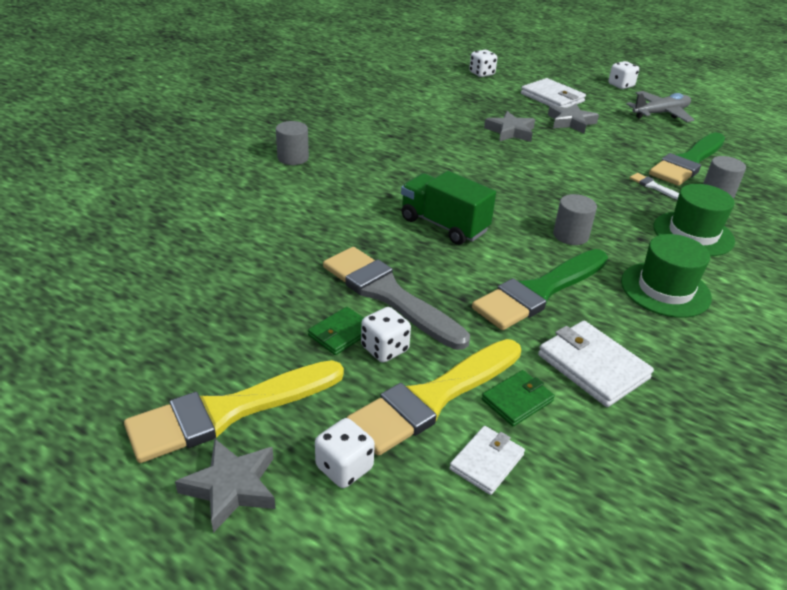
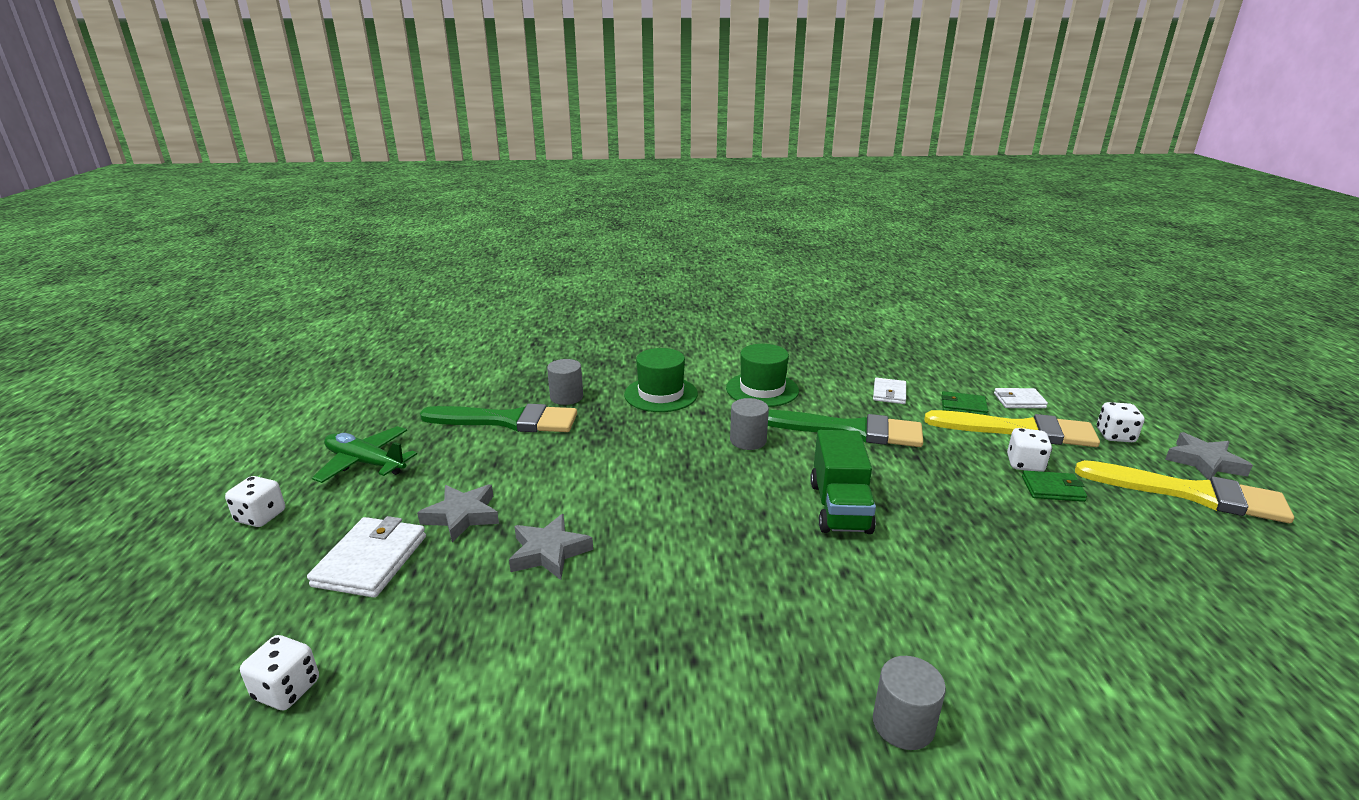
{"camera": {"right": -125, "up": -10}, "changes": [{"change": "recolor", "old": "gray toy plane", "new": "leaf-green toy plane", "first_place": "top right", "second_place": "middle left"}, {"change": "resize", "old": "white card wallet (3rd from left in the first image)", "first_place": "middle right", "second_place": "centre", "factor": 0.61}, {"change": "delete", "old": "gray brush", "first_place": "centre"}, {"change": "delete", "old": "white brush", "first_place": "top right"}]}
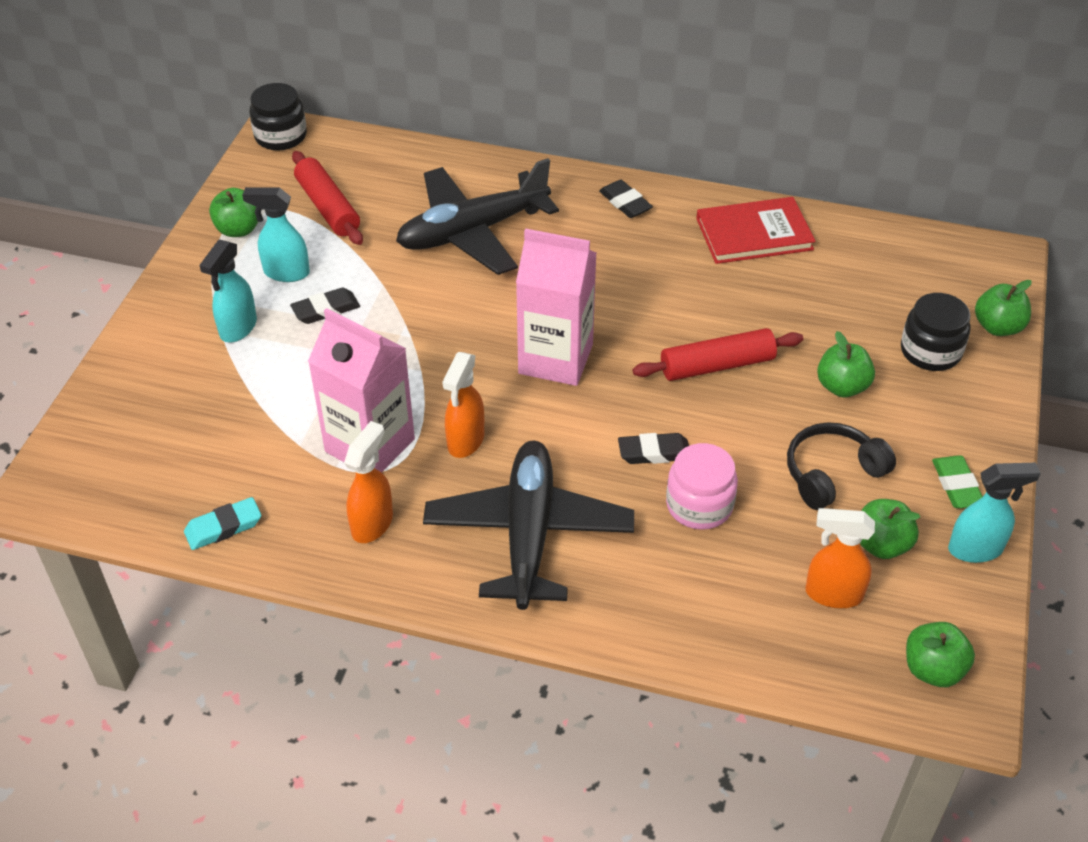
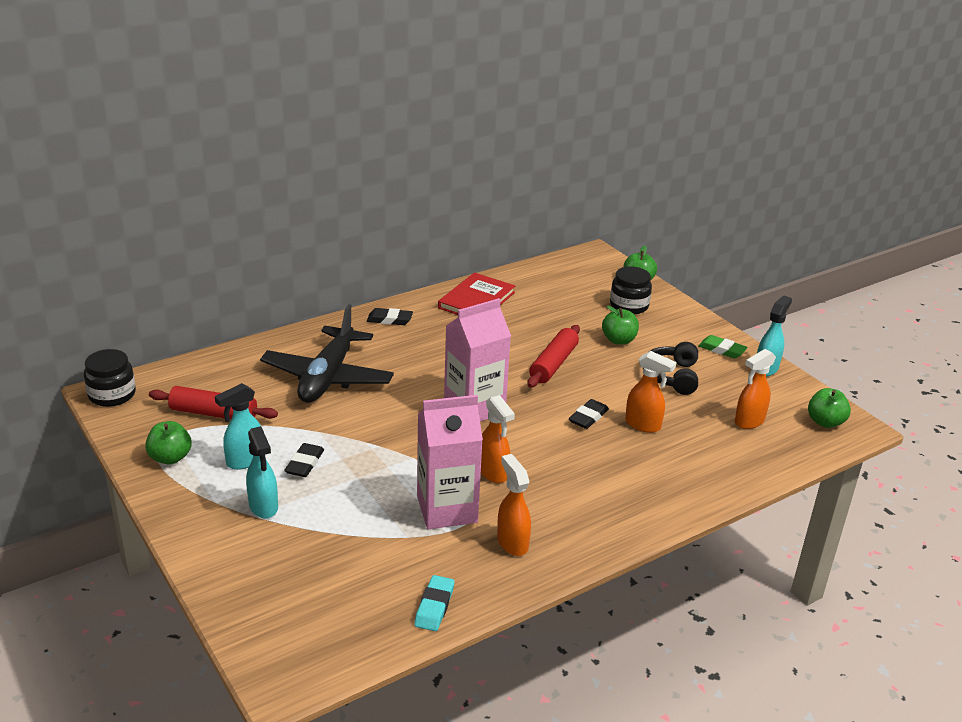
{"camera": {"right": -50, "up": -15}, "changes": [{"change": "replace", "old": "pink preserve jar", "new": "orange spray cleaner (3rd from left)", "first_place": "centre", "second_place": "middle right"}, {"change": "delete", "old": "ebony toy plane (2nd from left)", "first_place": "centre"}, {"change": "delete", "old": "leaf-green apple (3rd from left)", "first_place": "middle right"}]}
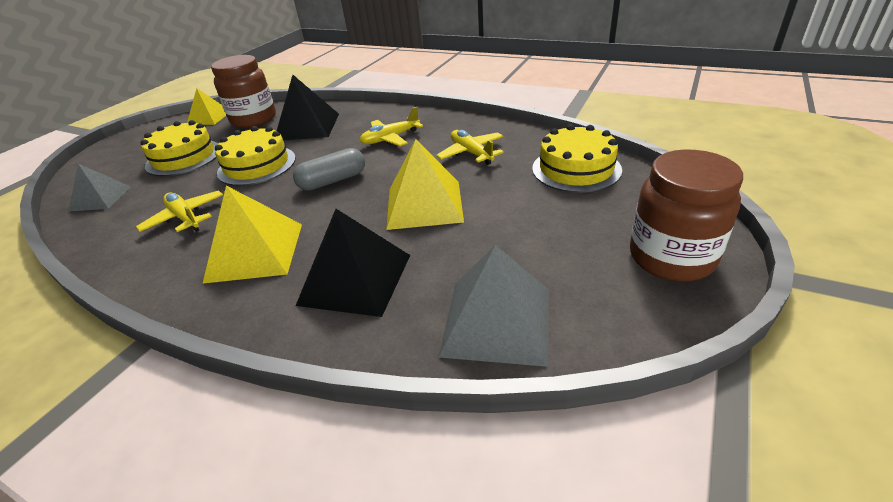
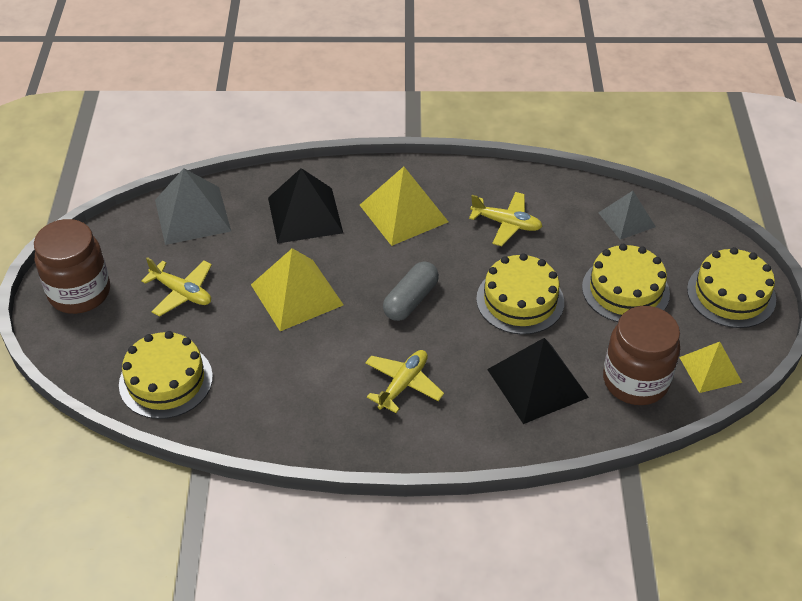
{"camera": {"right": 150, "up": 10}, "changes": [{"change": "move", "old": "bright yellow toy plane (3rd from left in the first image)", "new": "bright yellow toy plane (1st from left)", "first_place": "top centre", "second_place": "middle left"}, {"change": "insert", "new": "bright yellow cake (4th from left)", "second_place": "middle right"}]}
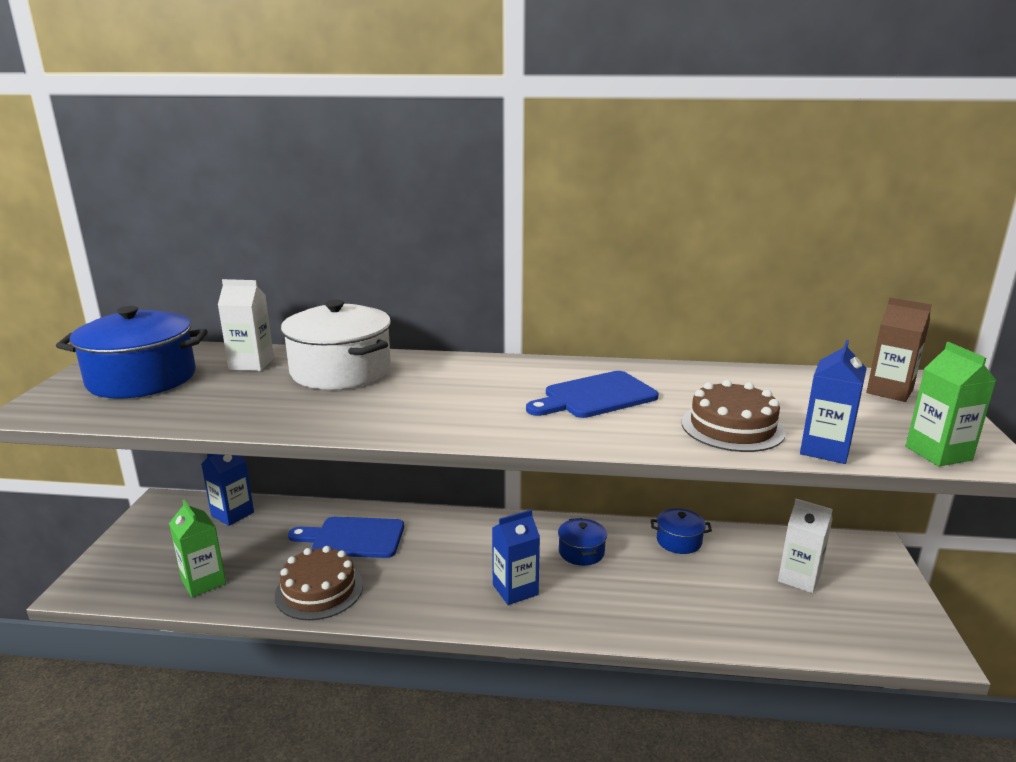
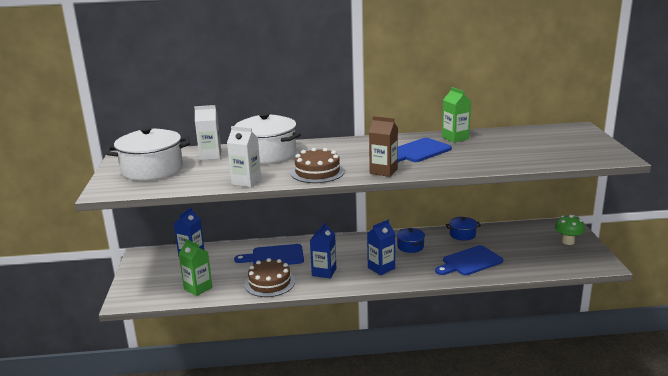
{"camera": {"right": -10, "up": 0}, "changes": [{"change": "recolor", "old": "blue stockpot (1st from left)", "new": "white stockpot (1st from left)", "first_place": "middle left", "second_place": "middle left"}, {"change": "move", "old": "white milk carton (2nd from left)", "first_place": "bottom right", "second_place": "centre"}, {"change": "move", "old": "brown cake (2nd from left)", "first_place": "middle right", "second_place": "centre"}, {"change": "move", "old": "blue milk carton (3rd from left in the first image)", "new": "blue milk carton (2nd from left)", "first_place": "middle right", "second_place": "centre"}, {"change": "move", "old": "brown milk carton", "first_place": "middle right", "second_place": "centre"}, {"change": "insert", "new": "blue chopping board (3rd from left)", "second_place": "bottom right"}, {"change": "move", "old": "leaf-green milk carton (2nd from left)", "first_place": "middle right", "second_place": "top right"}, {"change": "insert", "new": "leaf-green mushroom", "second_place": "middle right"}]}
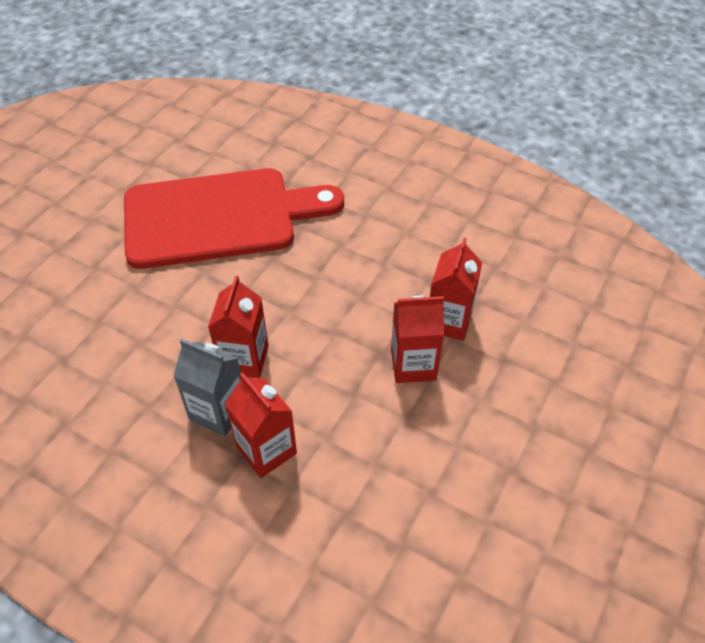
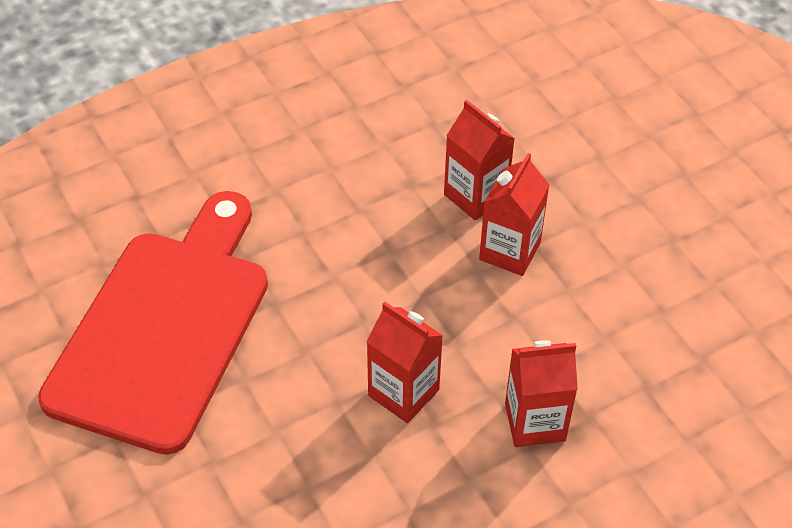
{"camera": {"right": -60, "up": 0}, "changes": [{"change": "delete", "old": "gray milk carton", "first_place": "middle left"}]}
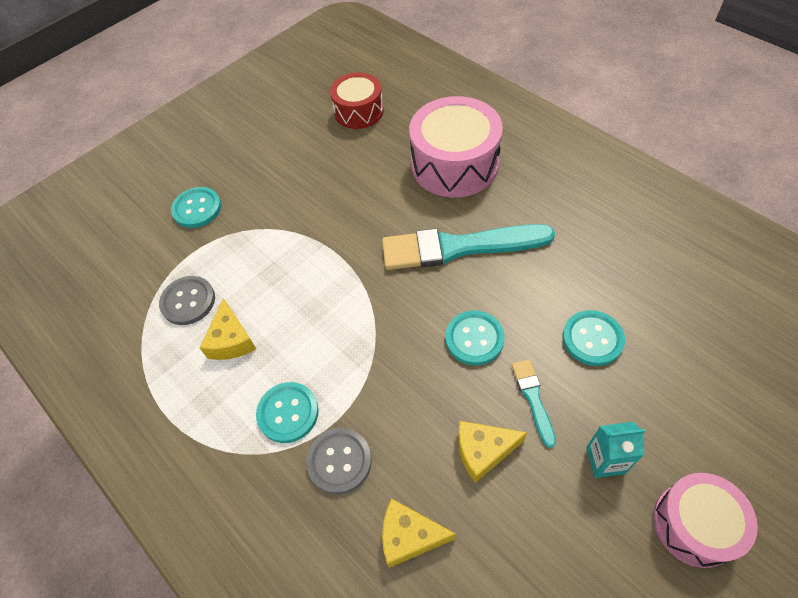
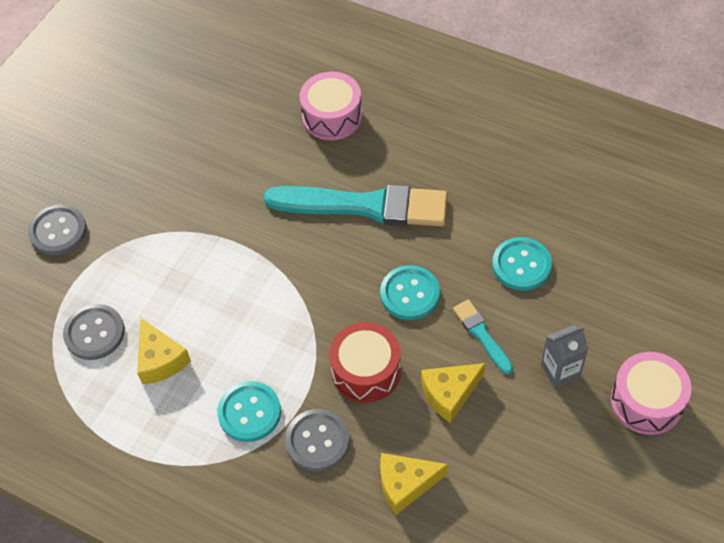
{"camera": {"right": -20, "up": 0}, "changes": [{"change": "recolor", "old": "teal button (1st from left)", "new": "gray button (1st from left)", "first_place": "middle left", "second_place": "middle left"}, {"change": "rotate", "old": "teal brush (1st from left)", "first_place": "centre", "second_place": "centre", "degrees": -150}, {"change": "resize", "old": "pink drum (1st from left)", "first_place": "top centre", "second_place": "top centre", "factor": 0.62}, {"change": "move", "old": "scarlet drum", "first_place": "top centre", "second_place": "bottom centre"}, {"change": "recolor", "old": "teal milk carton", "new": "gray milk carton", "first_place": "bottom right", "second_place": "middle right"}]}
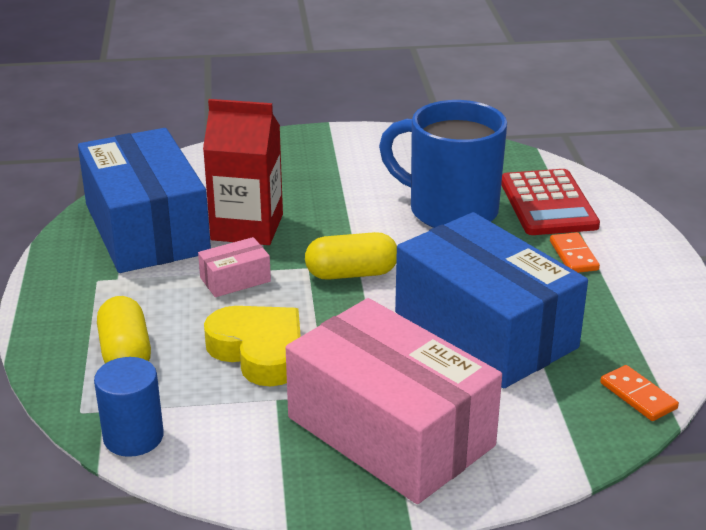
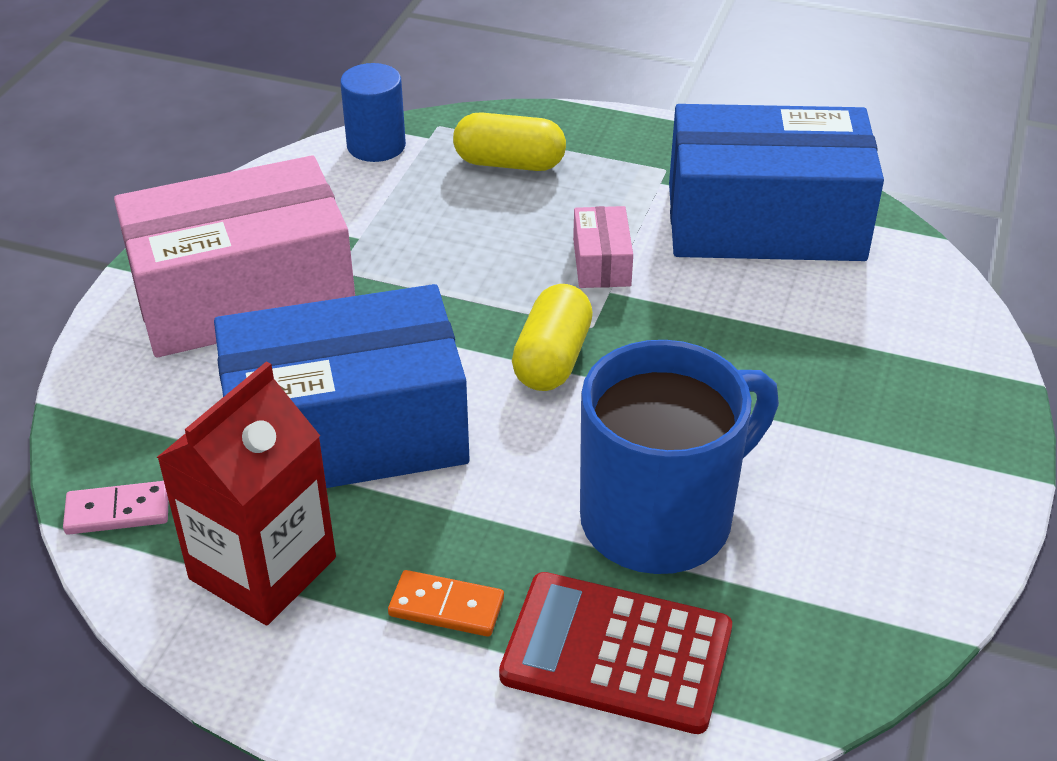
{"camera": {"right": 115, "up": 10}, "changes": [{"change": "recolor", "old": "orange domino tile (2nd from left)", "new": "pink domino tile", "first_place": "bottom right", "second_place": "bottom left"}, {"change": "move", "old": "scarlet milk carton", "first_place": "top centre", "second_place": "middle left"}, {"change": "delete", "old": "bright yellow heart", "first_place": "centre"}]}
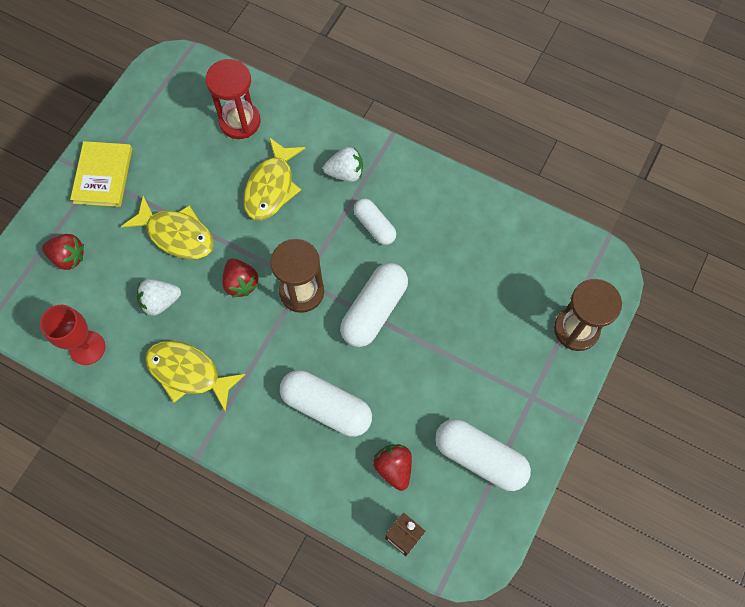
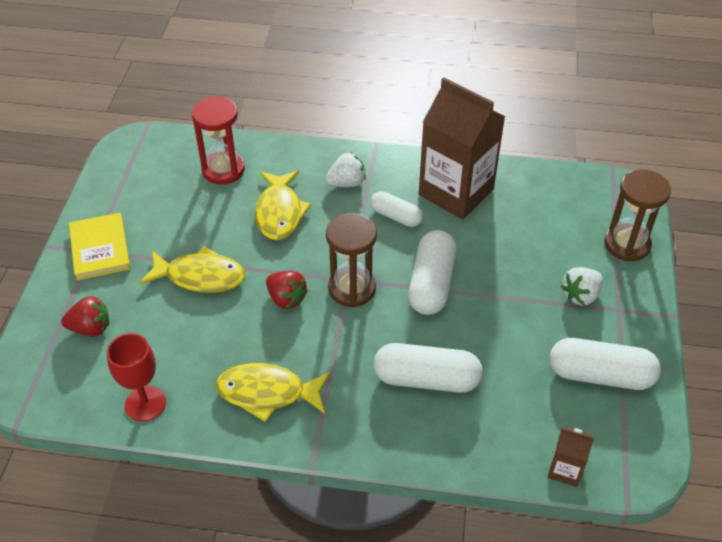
{"camera": {"right": -20, "up": -20}, "changes": [{"change": "insert", "new": "brown milk carton (1st from left)", "second_place": "top centre"}, {"change": "move", "old": "white strawberry (1st from left in the first image)", "new": "white strawberry (2nd from left)", "first_place": "middle left", "second_place": "middle right"}, {"change": "delete", "old": "scarlet strawberry (3rd from left)", "first_place": "bottom centre"}]}
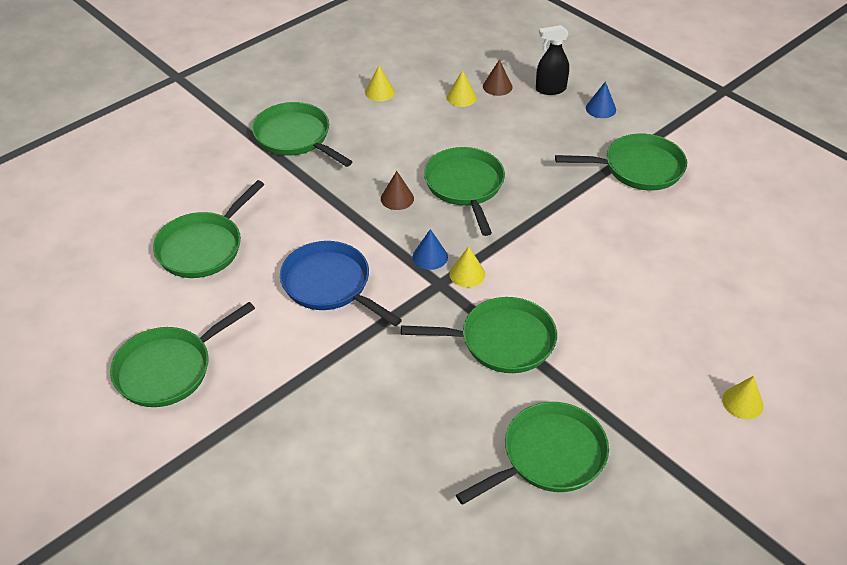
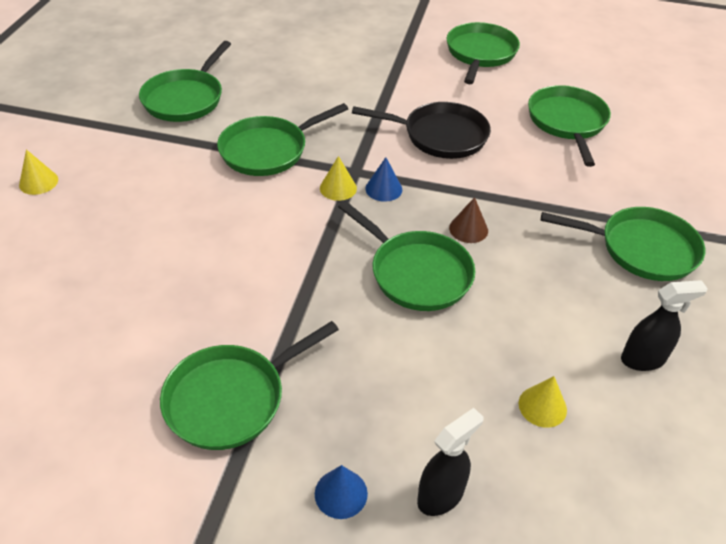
{"camera": {"right": 145, "up": 0}, "changes": [{"change": "recolor", "old": "blue frying pan", "new": "ebony frying pan", "first_place": "centre", "second_place": "top centre"}, {"change": "replace", "old": "bright yellow cone (1st from left)", "new": "ebony spray cleaner (2nd from left)", "first_place": "top centre", "second_place": "middle right"}, {"change": "delete", "old": "brown cone (2nd from left)", "first_place": "top centre"}]}
